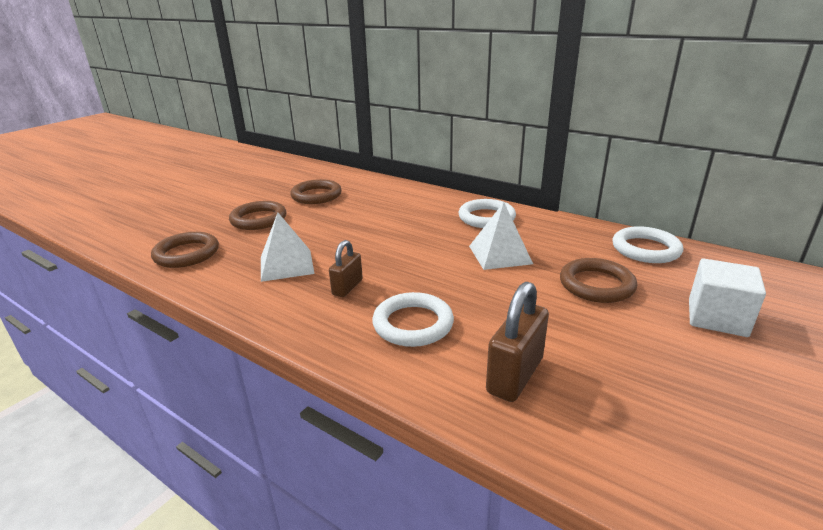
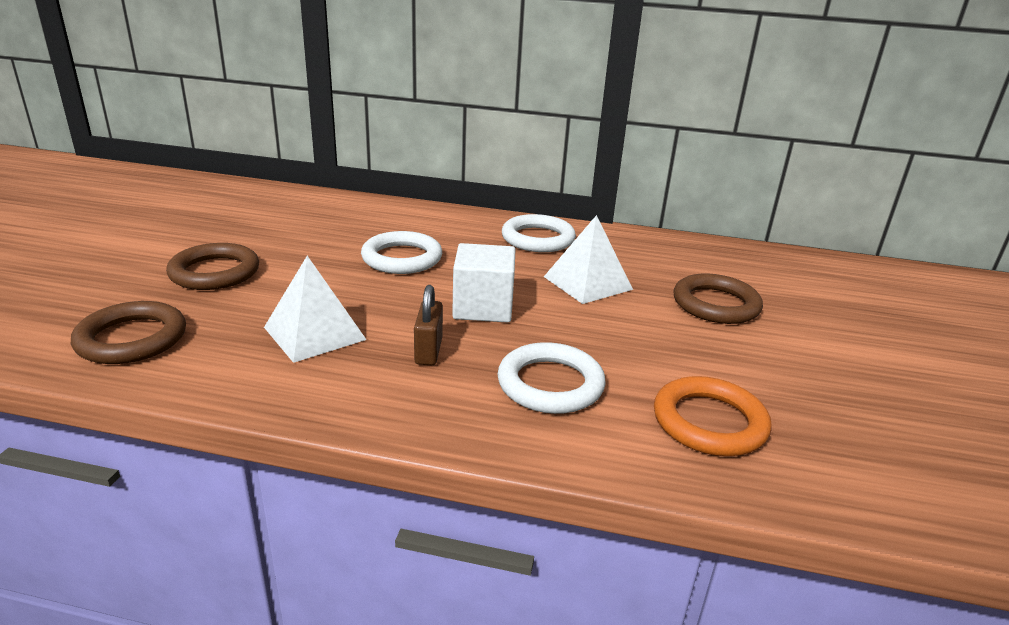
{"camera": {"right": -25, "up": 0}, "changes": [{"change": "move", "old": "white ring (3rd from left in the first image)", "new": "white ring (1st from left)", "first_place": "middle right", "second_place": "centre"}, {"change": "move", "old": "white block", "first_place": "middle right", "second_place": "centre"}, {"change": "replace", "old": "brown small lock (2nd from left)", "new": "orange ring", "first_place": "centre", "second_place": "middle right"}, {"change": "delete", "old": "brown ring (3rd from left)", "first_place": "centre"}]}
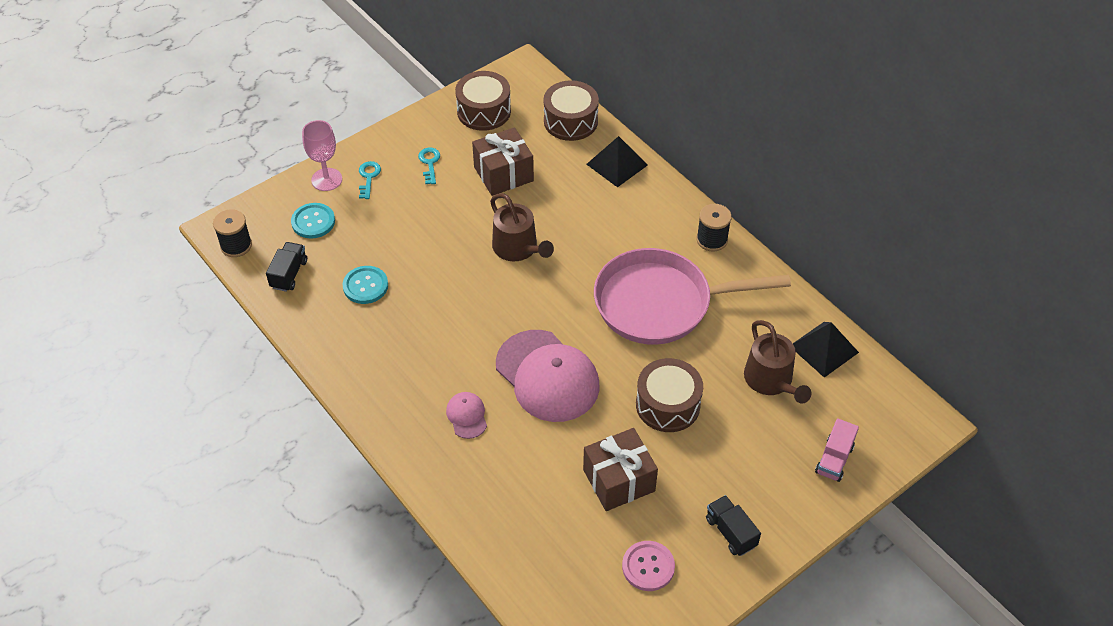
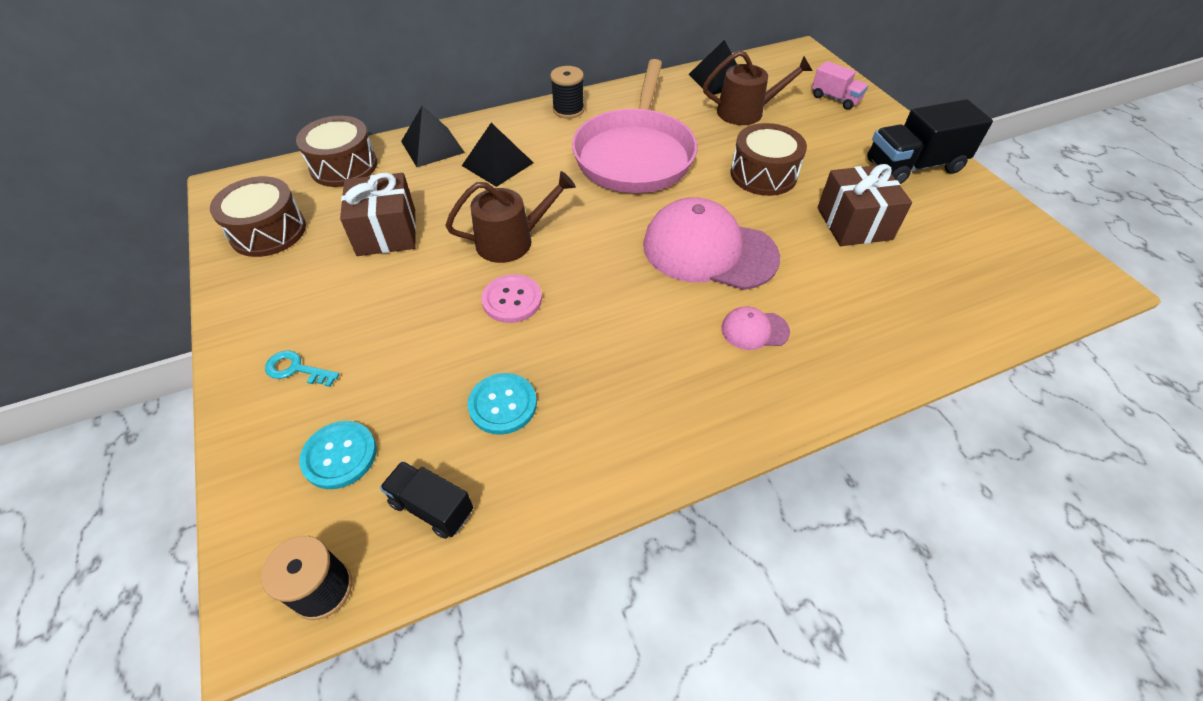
{"camera": {"right": -75, "up": 0}, "changes": [{"change": "insert", "new": "ebony solid pyramid (2nd from left)", "second_place": "top centre"}, {"change": "move", "old": "pink button", "first_place": "bottom centre", "second_place": "centre"}, {"change": "rotate", "old": "pink peaked cap (2nd from left in the first image)", "first_place": "centre", "second_place": "centre", "degrees": -135}, {"change": "resize", "old": "ebony lorry (2nd from left)", "first_place": "bottom centre", "second_place": "top right", "factor": 1.76}, {"change": "delete", "old": "pink chalice", "first_place": "top left"}, {"change": "delete", "old": "teal key (2nd from left)", "first_place": "top centre"}]}
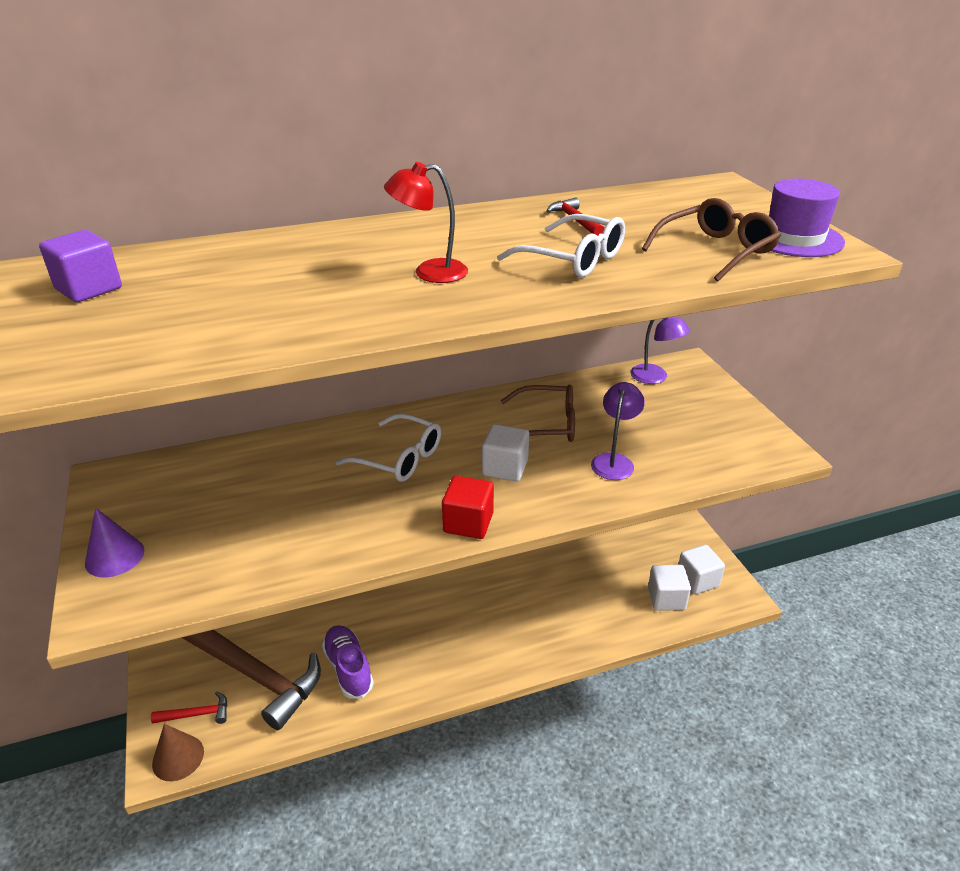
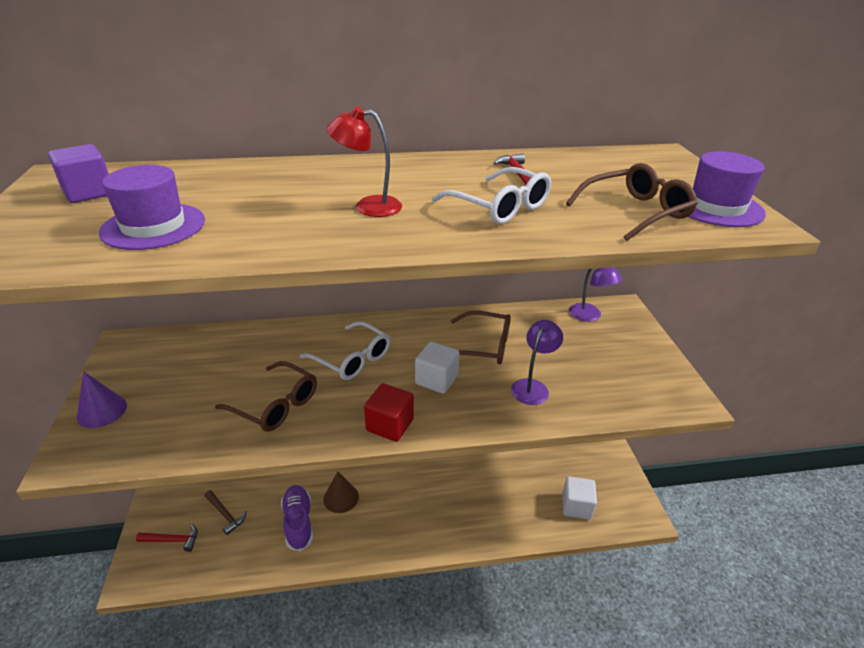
{"camera": {"right": 10, "up": 0}, "changes": [{"change": "insert", "new": "purple top hat (1st from left)", "second_place": "top left"}, {"change": "resize", "old": "brown hammer", "first_place": "bottom left", "second_place": "bottom left", "factor": 0.42}, {"change": "insert", "new": "brown glasses (1st from left)", "second_place": "middle left"}, {"change": "move", "old": "brown cone", "first_place": "bottom left", "second_place": "bottom centre"}, {"change": "delete", "old": "white block (3rd from left)", "first_place": "middle right"}]}
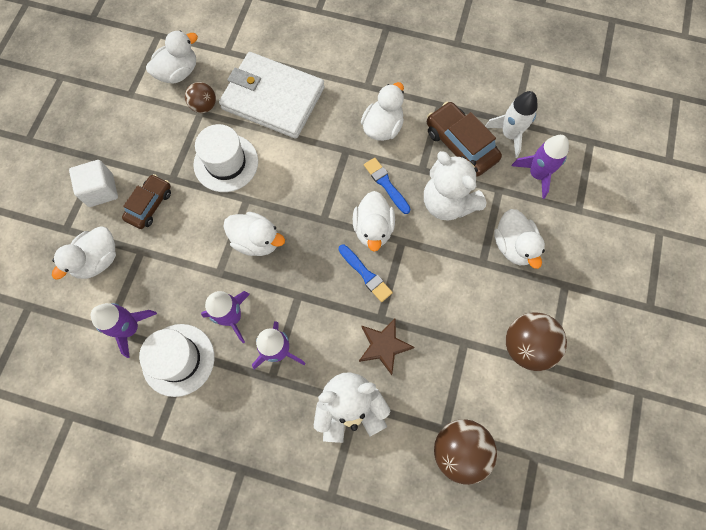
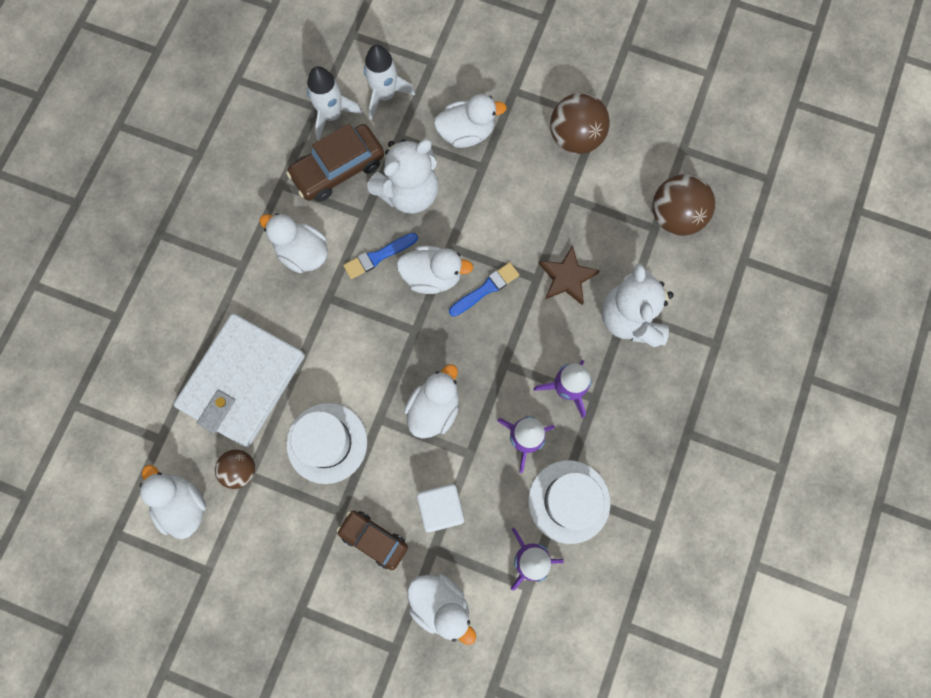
{"camera": {"right": -85, "up": 5}, "changes": [{"change": "recolor", "old": "purple spaceship (4th from left)", "new": "white spaceship (2nd from left)", "first_place": "top right", "second_place": "top centre"}, {"change": "move", "old": "white block", "first_place": "middle left", "second_place": "bottom centre"}]}
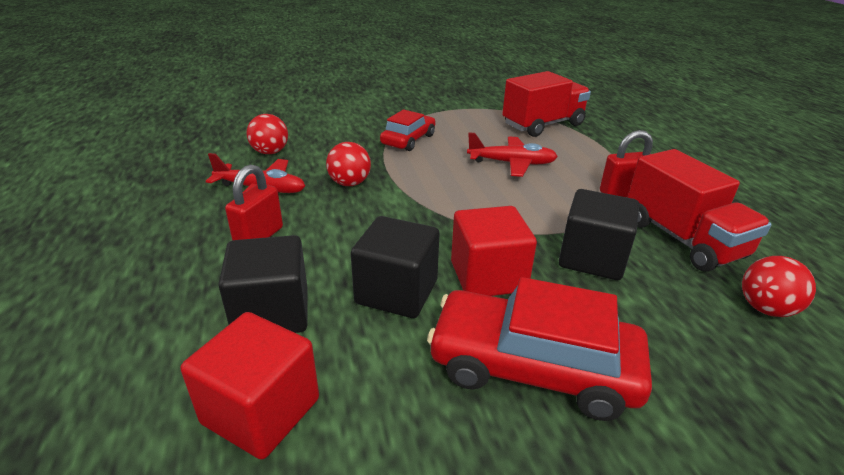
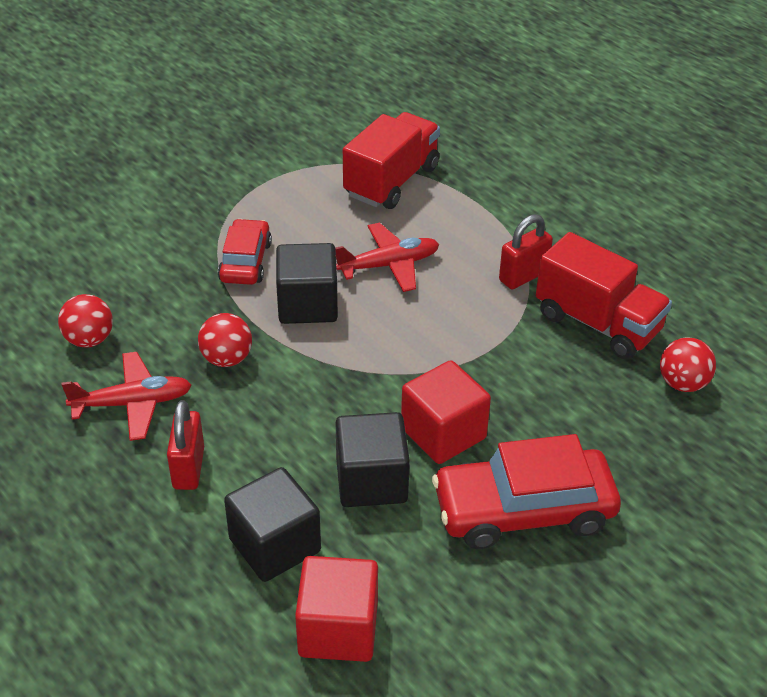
{"camera": {"right": -25, "up": 10}, "changes": [{"change": "move", "old": "ebony block (3rd from left in the first image)", "new": "ebony block (2nd from left)", "first_place": "middle right", "second_place": "centre"}]}
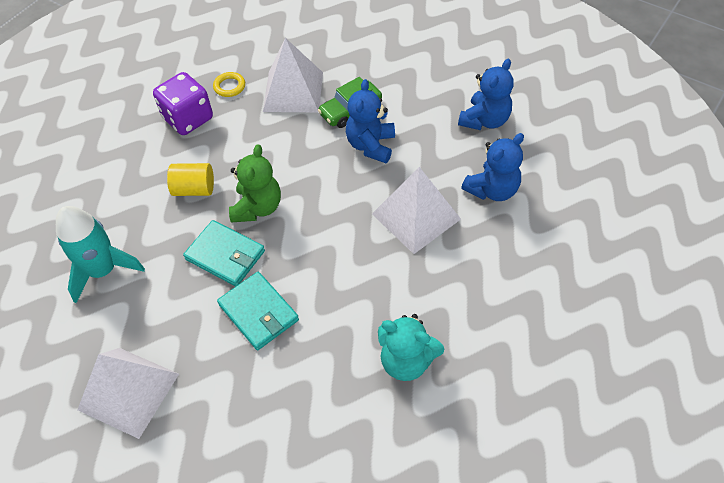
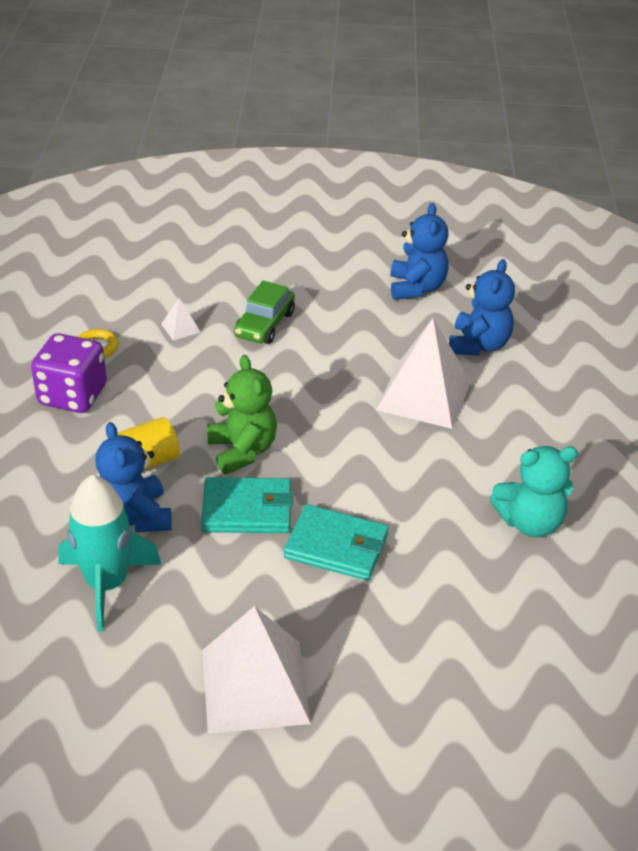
{"camera": {"right": -35, "up": -15}, "changes": [{"change": "move", "old": "blue stuffed bear (1st from left)", "first_place": "top centre", "second_place": "middle left"}, {"change": "resize", "old": "white solid pyramid (2nd from left in the first image)", "first_place": "top centre", "second_place": "middle left", "factor": 0.41}]}
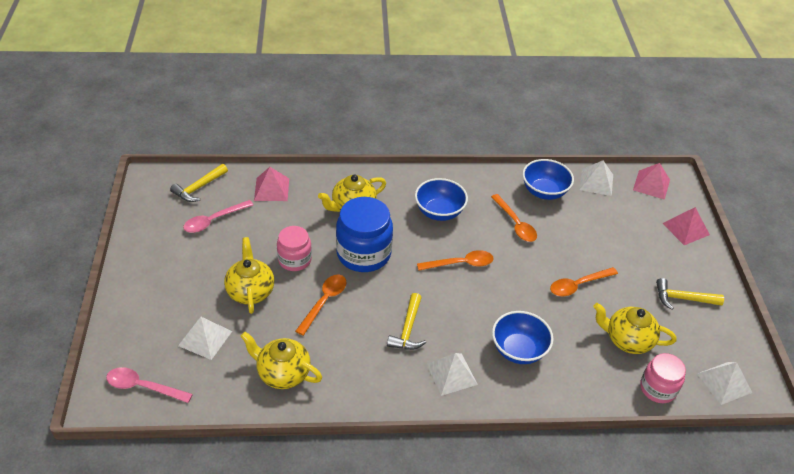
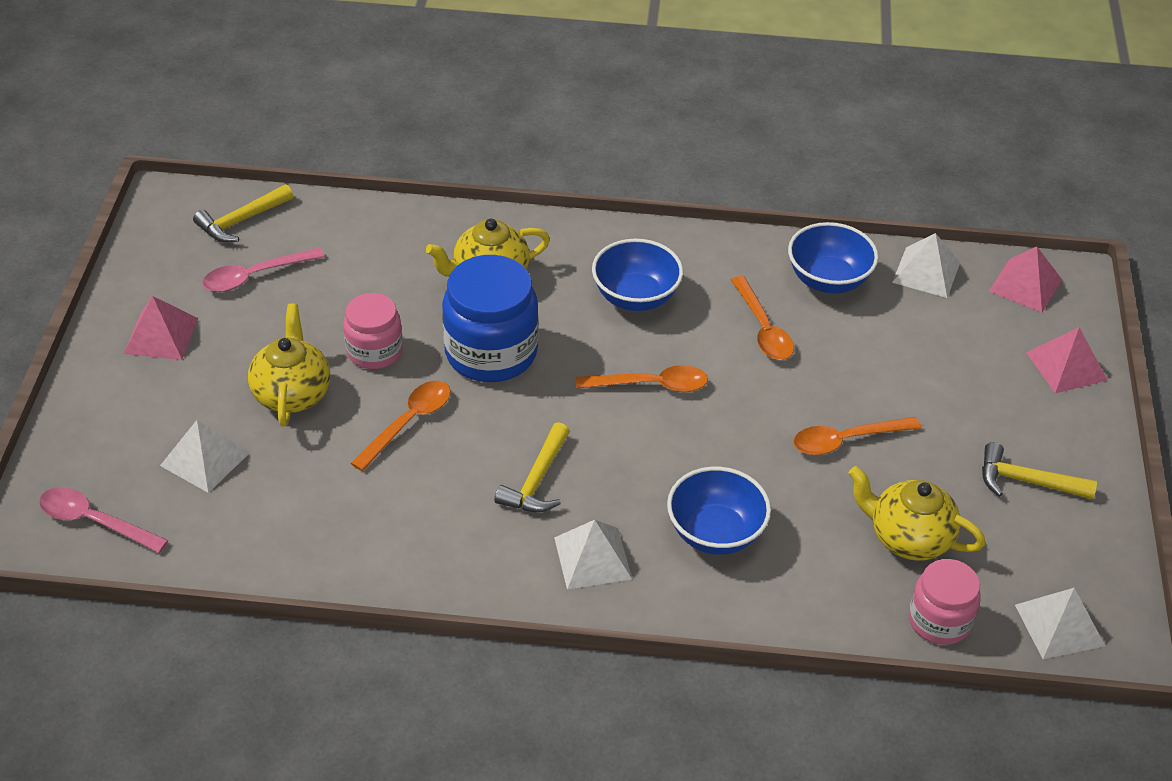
{"camera": {"right": 10, "up": 0}, "changes": [{"change": "move", "old": "pink solid pyramid (1st from left)", "first_place": "centre", "second_place": "middle left"}, {"change": "delete", "old": "bright yellow teapot (2nd from left)", "first_place": "bottom centre"}]}
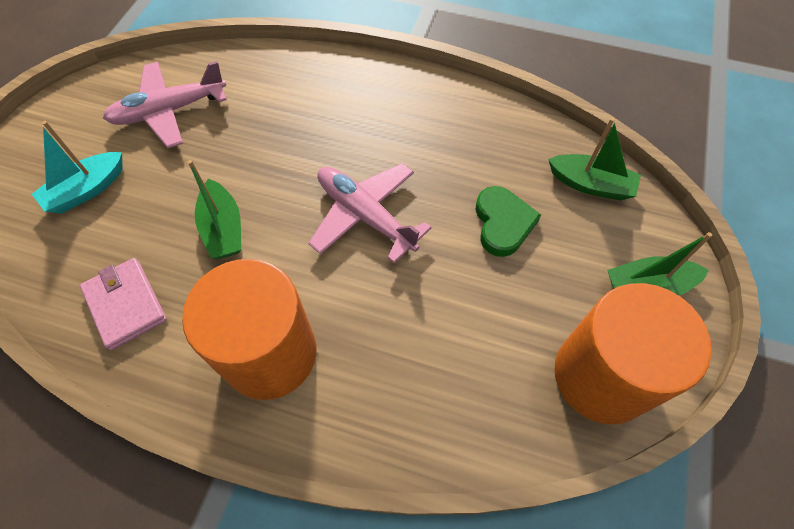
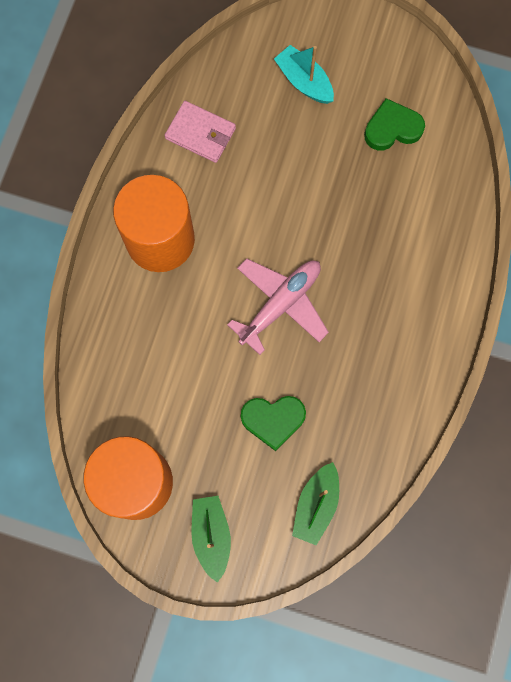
{"camera": {"right": 90, "up": 15}, "changes": [{"change": "rotate", "old": "pink card wallet", "first_place": "middle left", "second_place": "top centre", "degrees": 60}, {"change": "replace", "old": "pink toy plane (1st from left)", "new": "leaf-green heart (2nd from left)", "first_place": "top left", "second_place": "top right"}, {"change": "delete", "old": "leaf-green sailboat (1st from left)", "first_place": "middle left"}]}
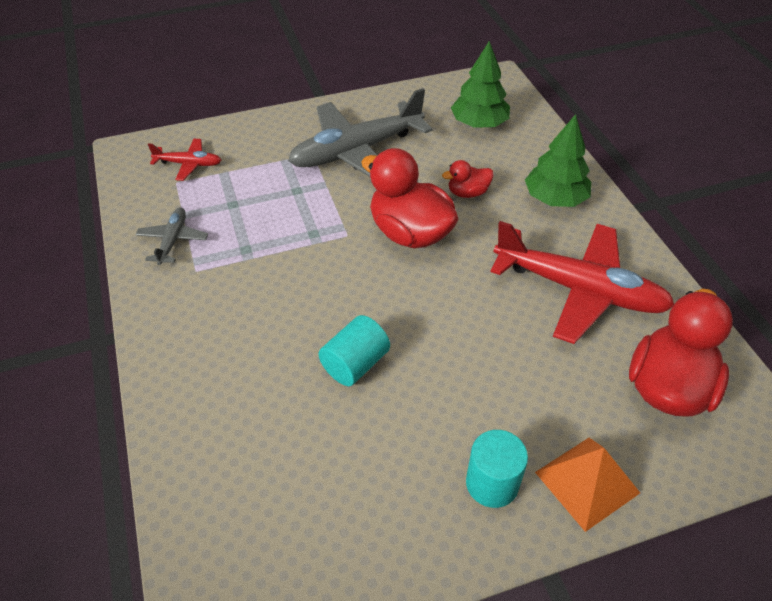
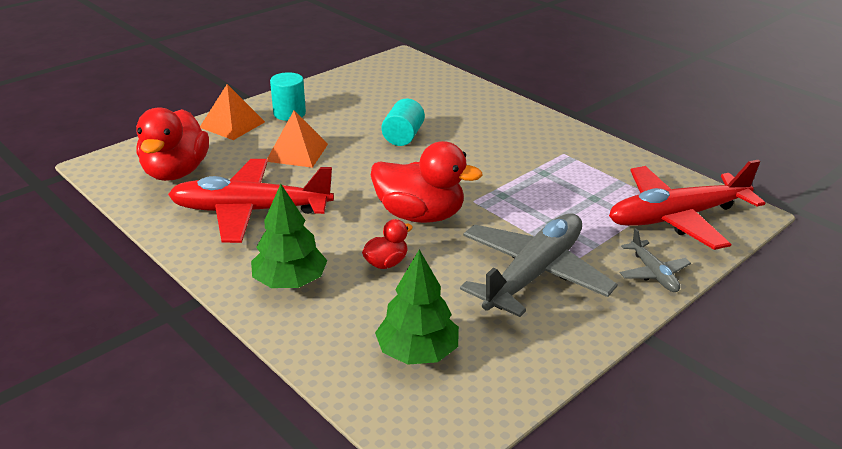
{"camera": {"right": 155, "up": -15}, "changes": [{"change": "insert", "new": "orange solid pyramid (2nd from left)", "second_place": "top centre"}, {"change": "resize", "old": "scarlet toy plane (1st from left in the first image)", "first_place": "top left", "second_place": "middle right", "factor": 2.14}, {"change": "move", "old": "gray toy plane (1st from left in the first image)", "new": "gray toy plane (2nd from left)", "first_place": "middle left", "second_place": "middle right"}]}
